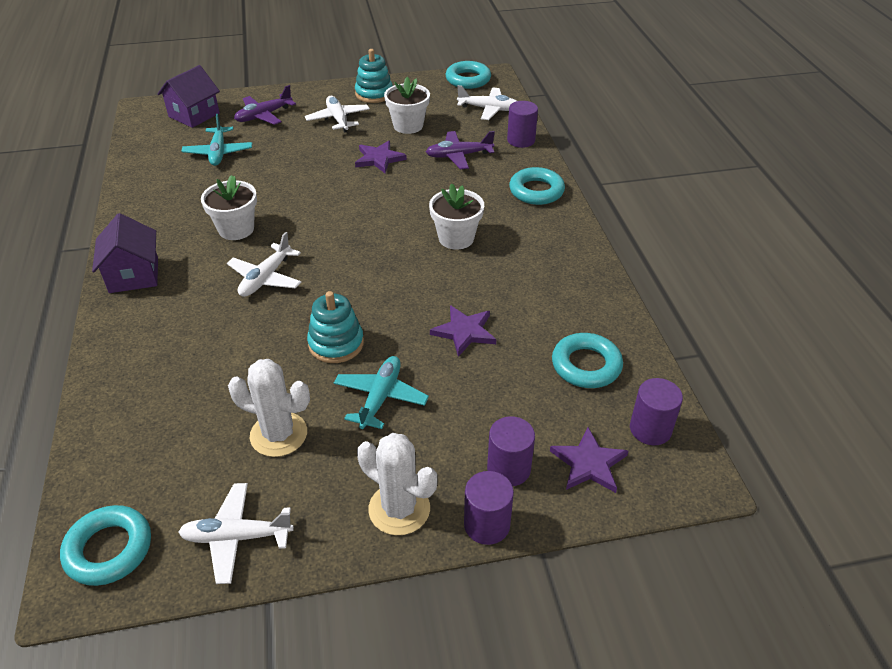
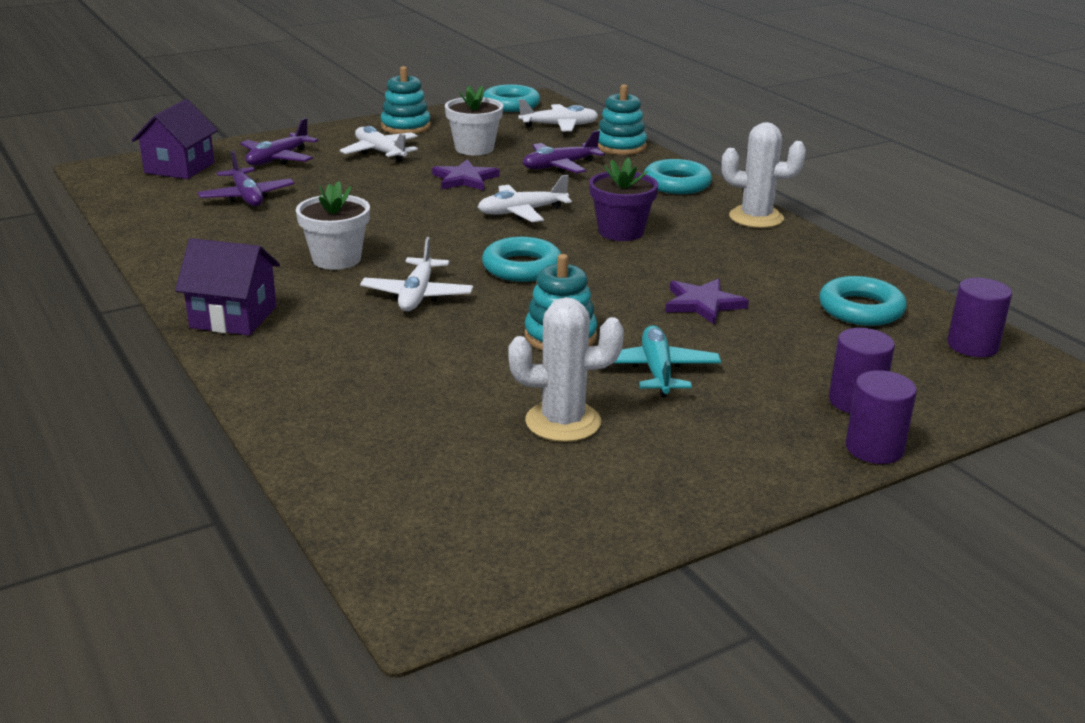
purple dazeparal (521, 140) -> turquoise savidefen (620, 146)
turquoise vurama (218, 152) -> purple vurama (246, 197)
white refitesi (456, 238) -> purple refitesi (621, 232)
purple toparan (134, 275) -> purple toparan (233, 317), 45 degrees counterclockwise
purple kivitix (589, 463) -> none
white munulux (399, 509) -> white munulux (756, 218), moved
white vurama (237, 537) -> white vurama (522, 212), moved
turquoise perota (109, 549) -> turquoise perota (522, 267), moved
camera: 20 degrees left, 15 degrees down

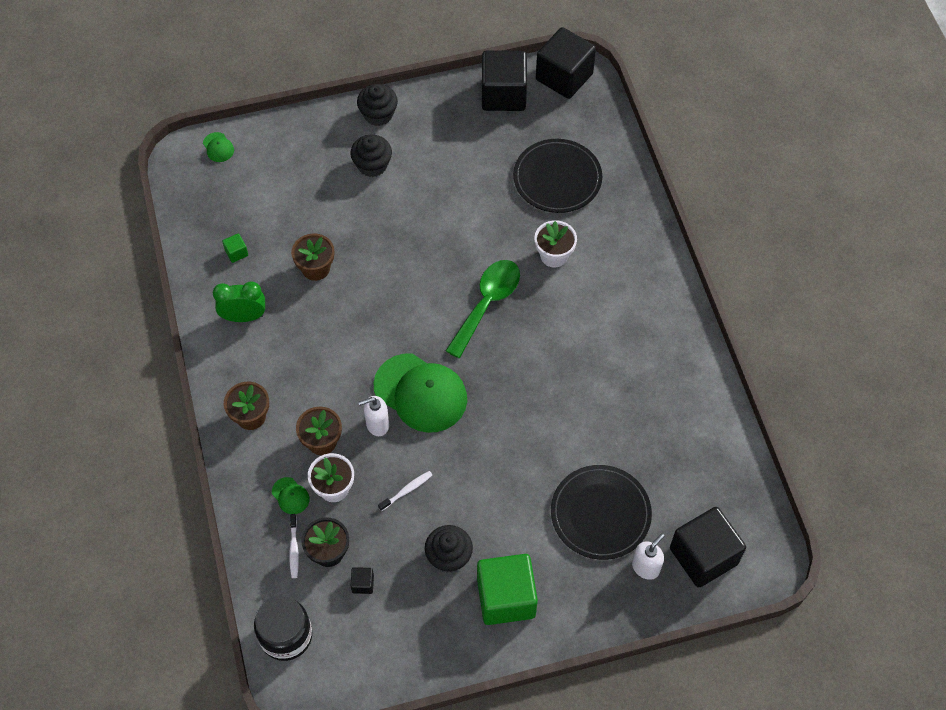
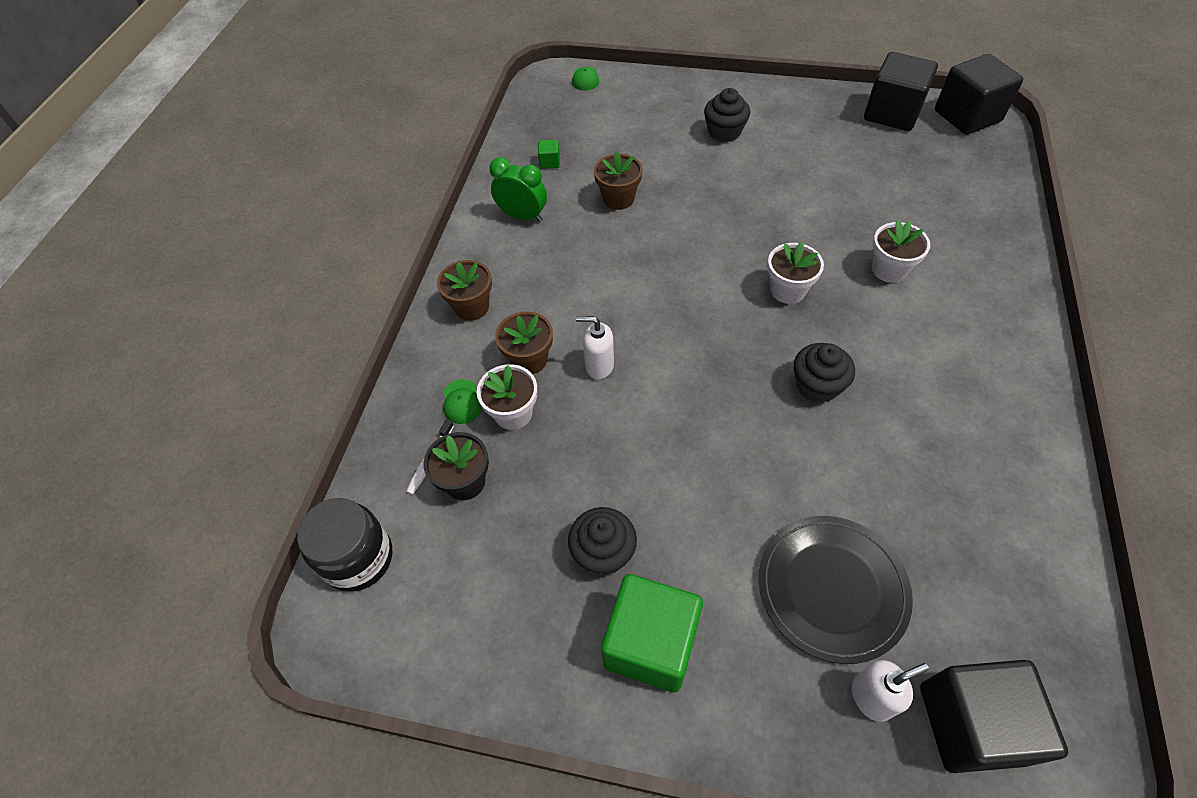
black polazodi (378, 114) -> black polazodi (817, 386), moved
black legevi (557, 178) -> none
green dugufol (487, 303) -> white refitesi (788, 290)
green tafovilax (420, 393) -> none
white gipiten (407, 490) -> none
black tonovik (363, 584) -> none
camera: 30 degrees right, 5 degrees down

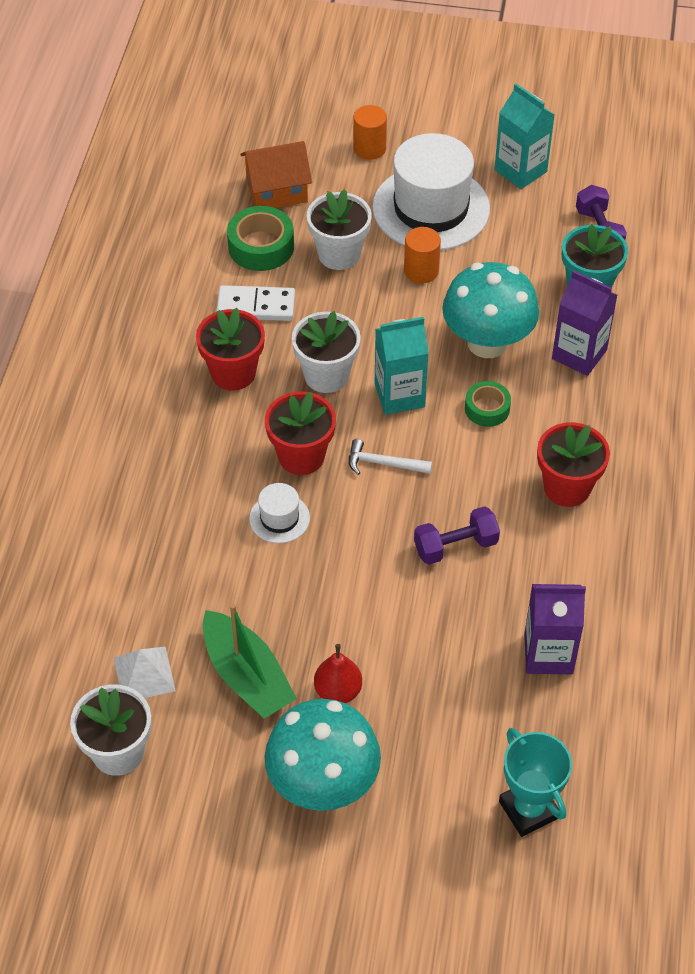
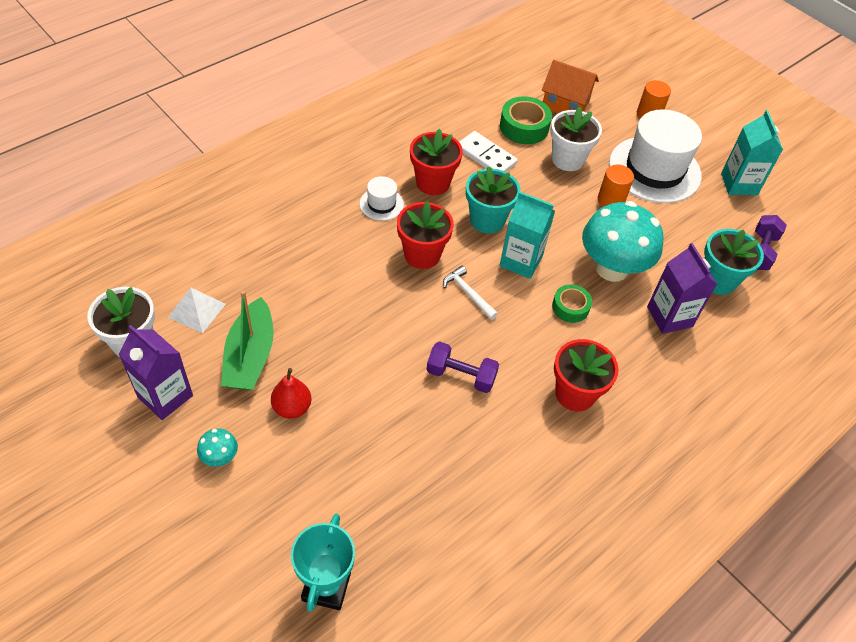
white refitesi (326, 375) -> turquoise refitesi (487, 220)
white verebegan (279, 518) -> white verebegan (381, 204), moved
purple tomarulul (548, 654) -> purple tomarulul (165, 396), moved
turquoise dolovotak (323, 784) -> turquoise dolovotak (220, 457), x0.42
camera: 35 degrees right, 0 degrees up

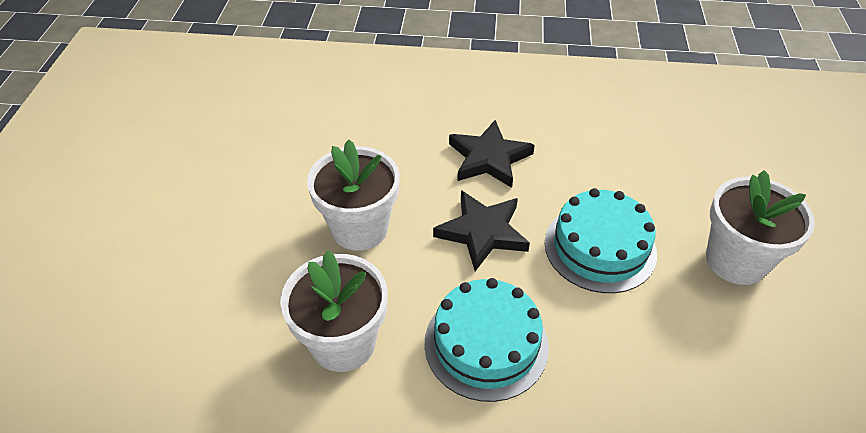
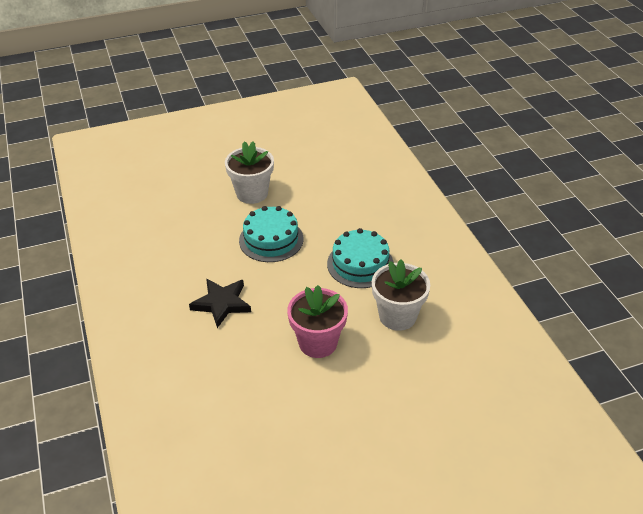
white refitesi (359, 228) -> pink refitesi (318, 343)
black kivitix (482, 232) -> none
camera: 115 degrees left, 5 degrees down

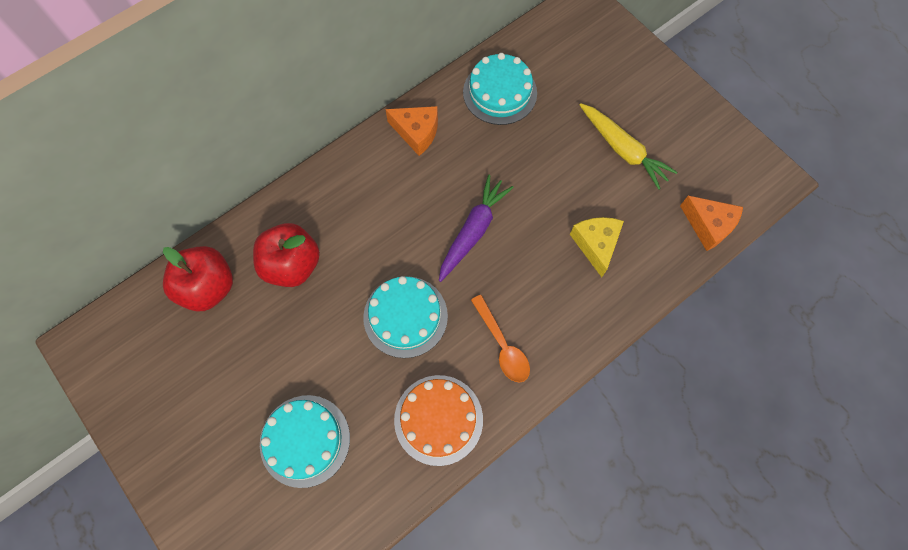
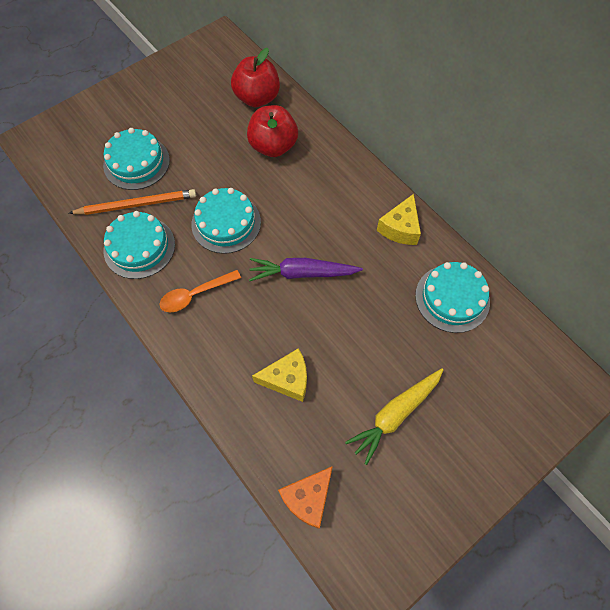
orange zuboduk (416, 133) -> yellow zuboduk (400, 228)
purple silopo (473, 231) -> purple silopo (302, 273), 150 degrees clockwise
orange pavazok (438, 419) -> turquoise pavazok (139, 247)
none -> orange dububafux (136, 204)
camera: 90 degrees right, 5 degrees down

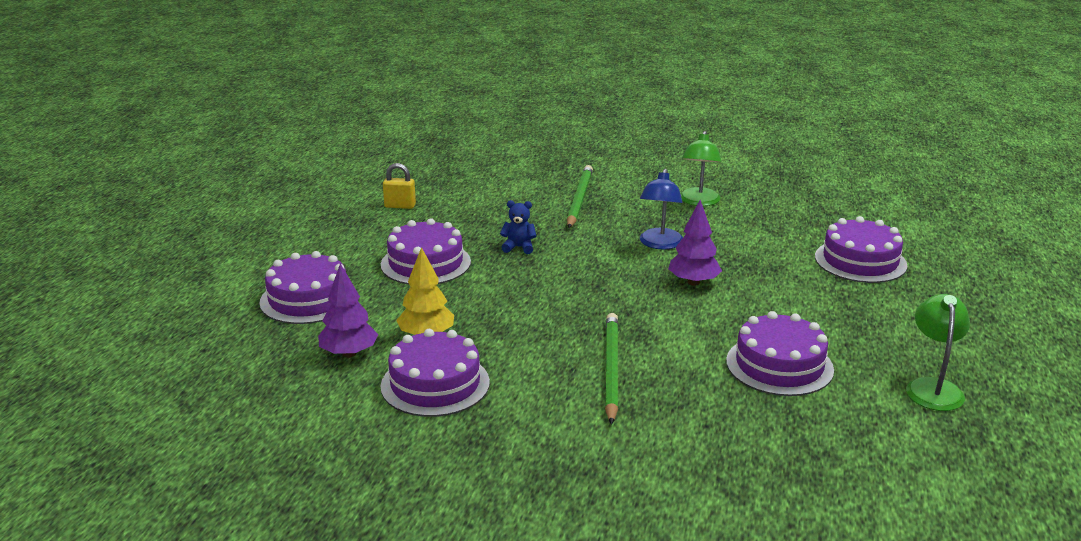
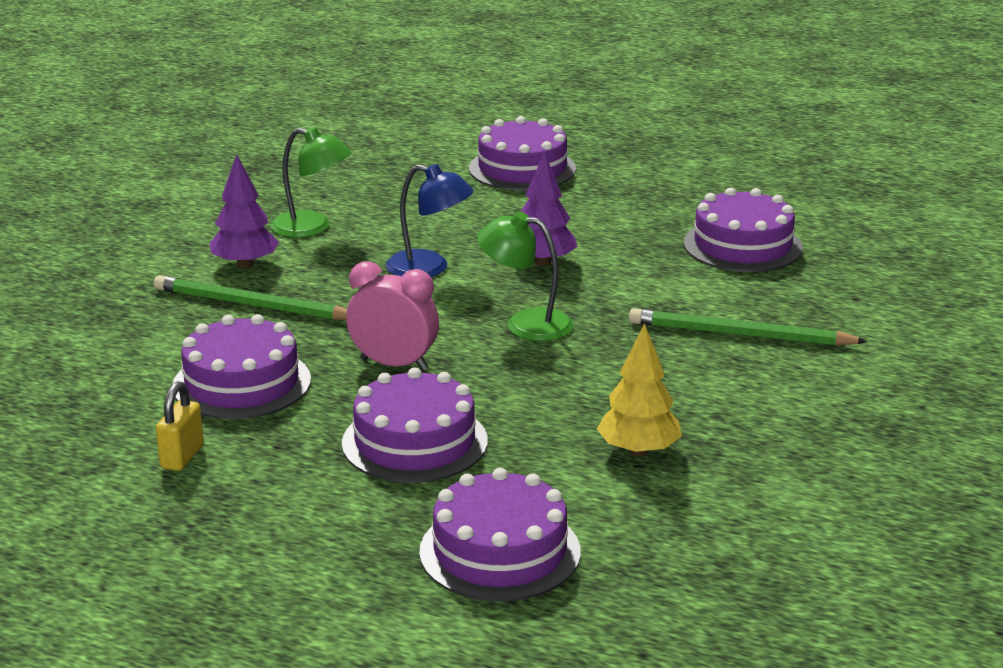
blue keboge (519, 247) -> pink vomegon (394, 364)
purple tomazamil (349, 353) -> purple tomazamil (245, 265), moved
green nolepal (933, 387) -> green nolepal (525, 323), moved
purple pavazok (435, 384) -> purple pavazok (242, 383), moved
camera: 80 degrees left, 0 degrees up

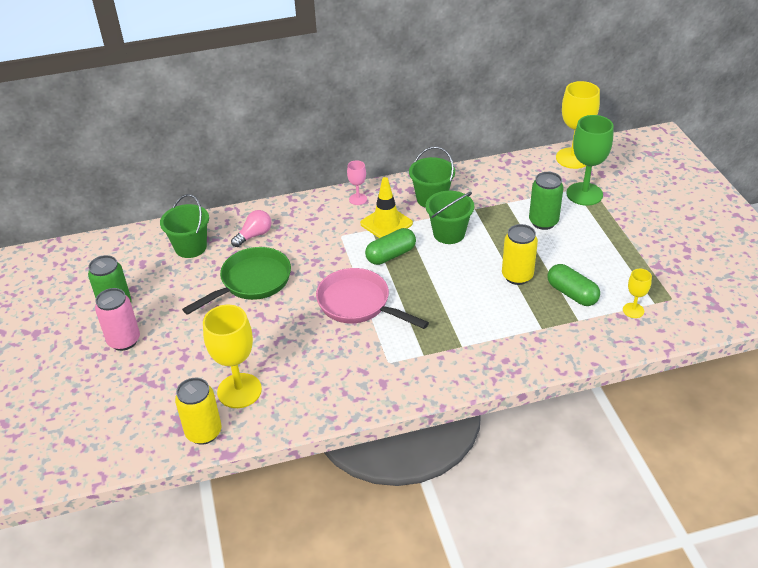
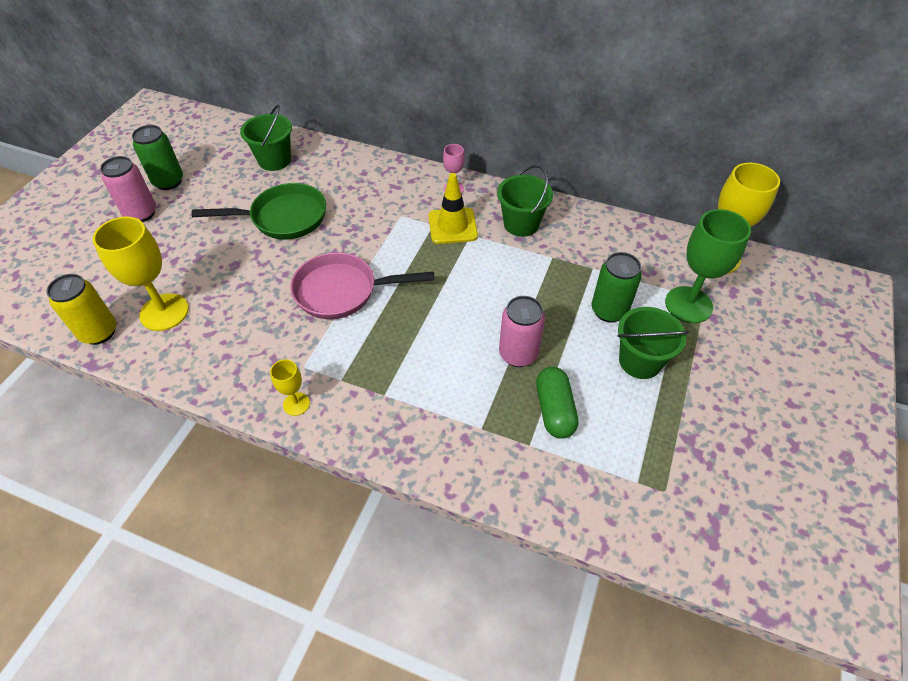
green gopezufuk (449, 233) -> green gopezufuk (640, 361), moved
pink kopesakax (254, 235) -> none
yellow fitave (517, 276) -> pink fitave (518, 354)
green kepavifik (391, 255) -> none
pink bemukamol (358, 304) -> pink bemukamol (342, 291), 75 degrees counterclockwise
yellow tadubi (633, 310) -> yellow tadubi (296, 404), moved
camera: 35 degrees right, 10 degrees up

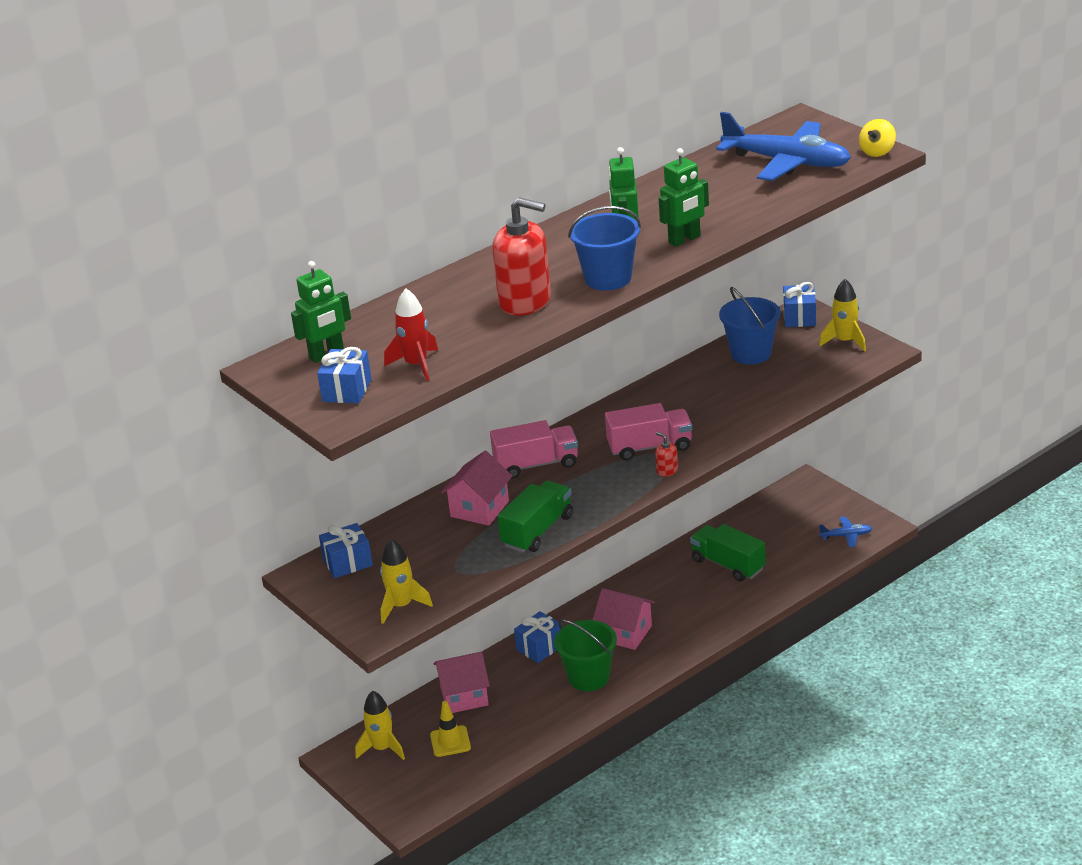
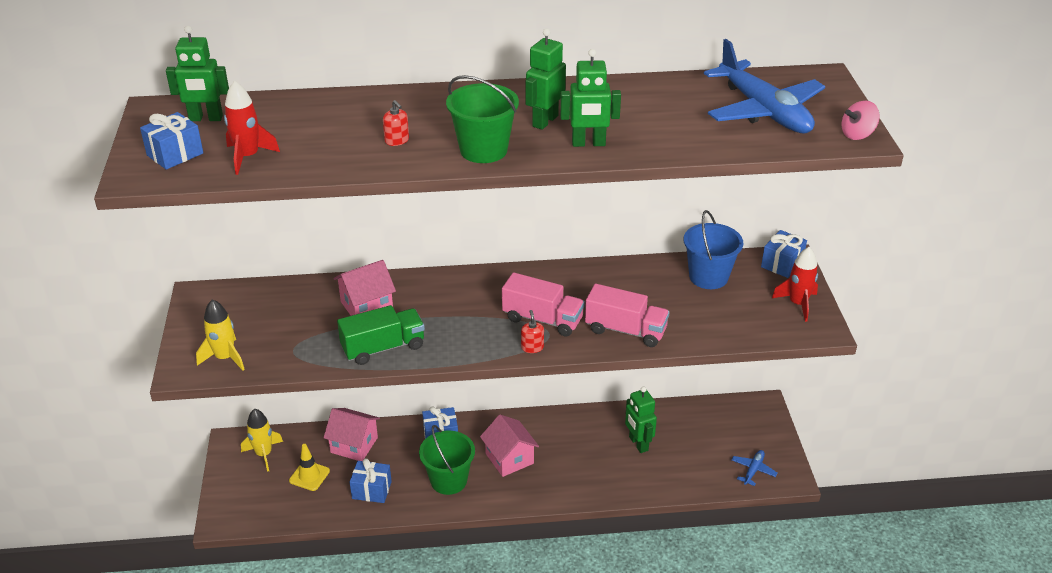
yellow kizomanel (877, 152) -> pink kizomanel (857, 135)
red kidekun (525, 301) -> red kidekun (397, 140), x0.41
blue gopezufuk (608, 278) -> green gopezufuk (483, 150)
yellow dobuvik (845, 341) -> red dobuvik (798, 304)
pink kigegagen (536, 464) -> pink kigegagen (625, 330), moved
blue vurama (846, 536) -> blue vurama (753, 470), 90 degrees counterclockwise
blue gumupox (348, 562) -> blue gumupox (371, 490), moved
green kigegagen (728, 565) -> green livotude (638, 444)
camera: 30 degrees right, 5 degrees up

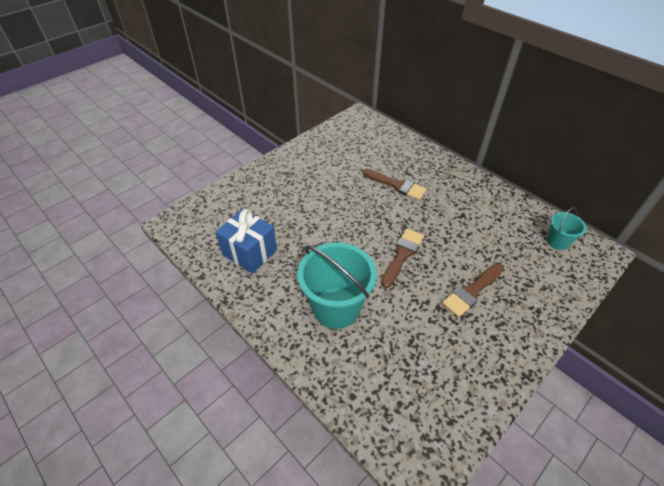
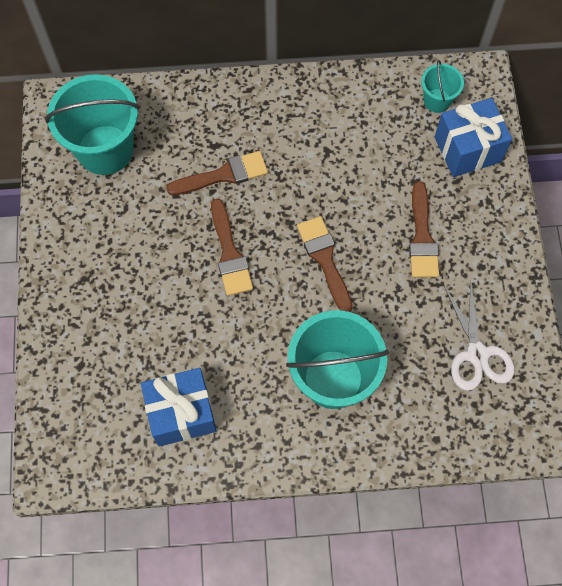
none -> turquoise gopezufuk (105, 150)
none -> blue gumupox (467, 149)
none -> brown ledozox (229, 253)
none -> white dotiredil (477, 354)
camera: 50 degrees left, 20 degrees up

